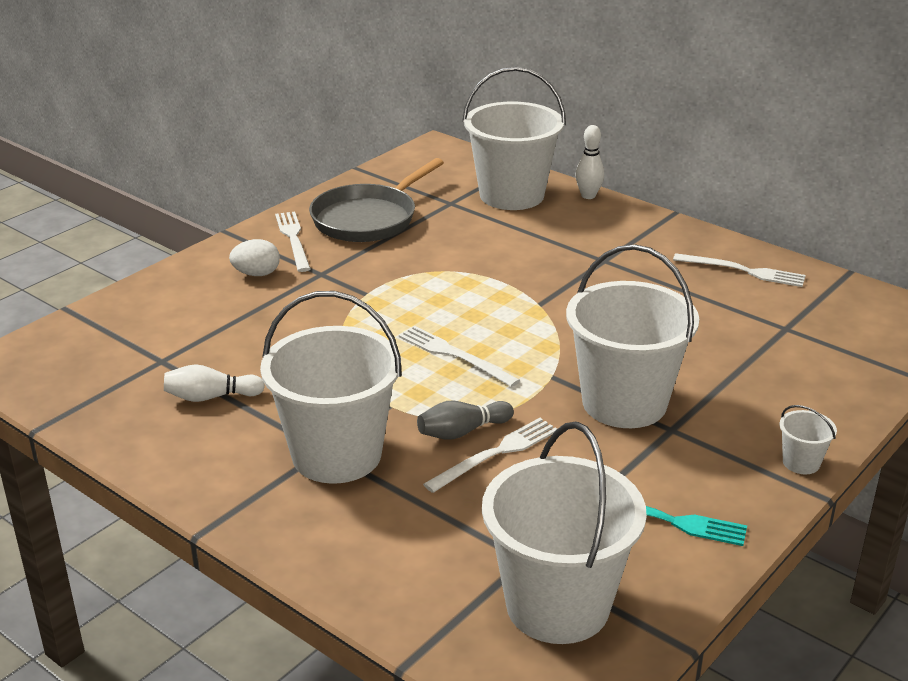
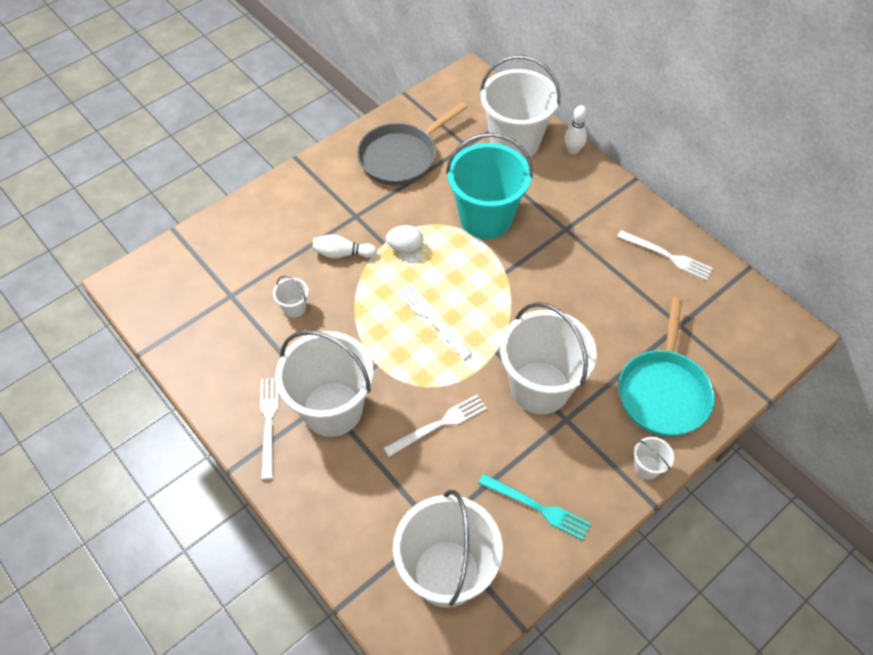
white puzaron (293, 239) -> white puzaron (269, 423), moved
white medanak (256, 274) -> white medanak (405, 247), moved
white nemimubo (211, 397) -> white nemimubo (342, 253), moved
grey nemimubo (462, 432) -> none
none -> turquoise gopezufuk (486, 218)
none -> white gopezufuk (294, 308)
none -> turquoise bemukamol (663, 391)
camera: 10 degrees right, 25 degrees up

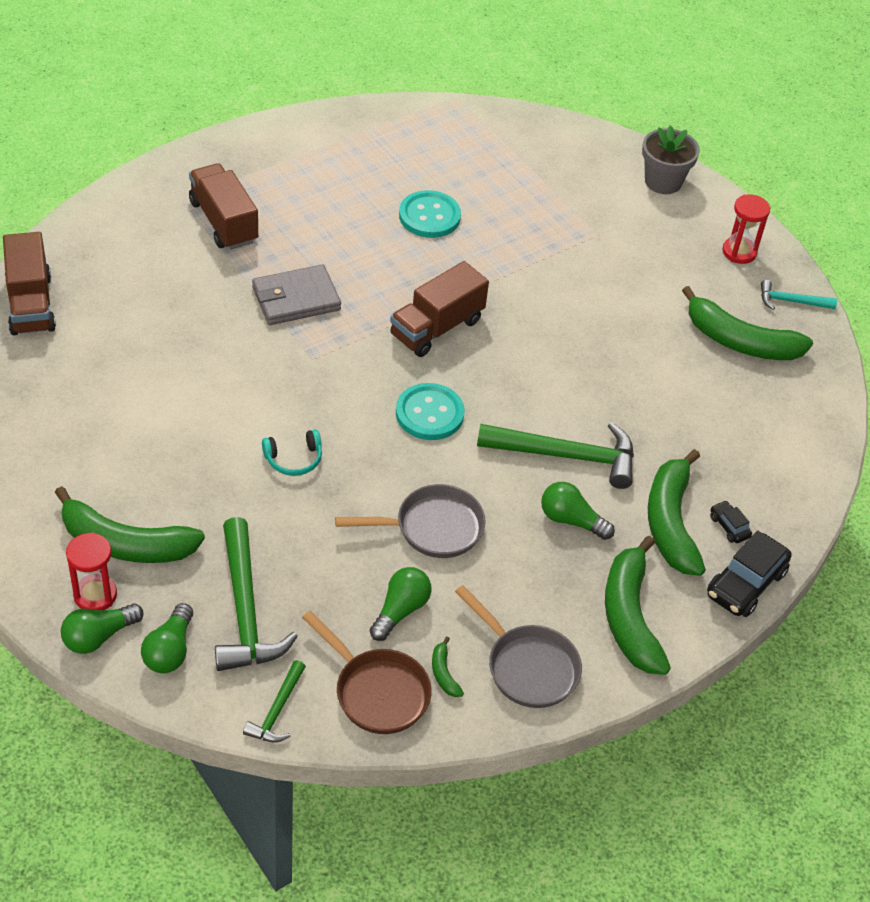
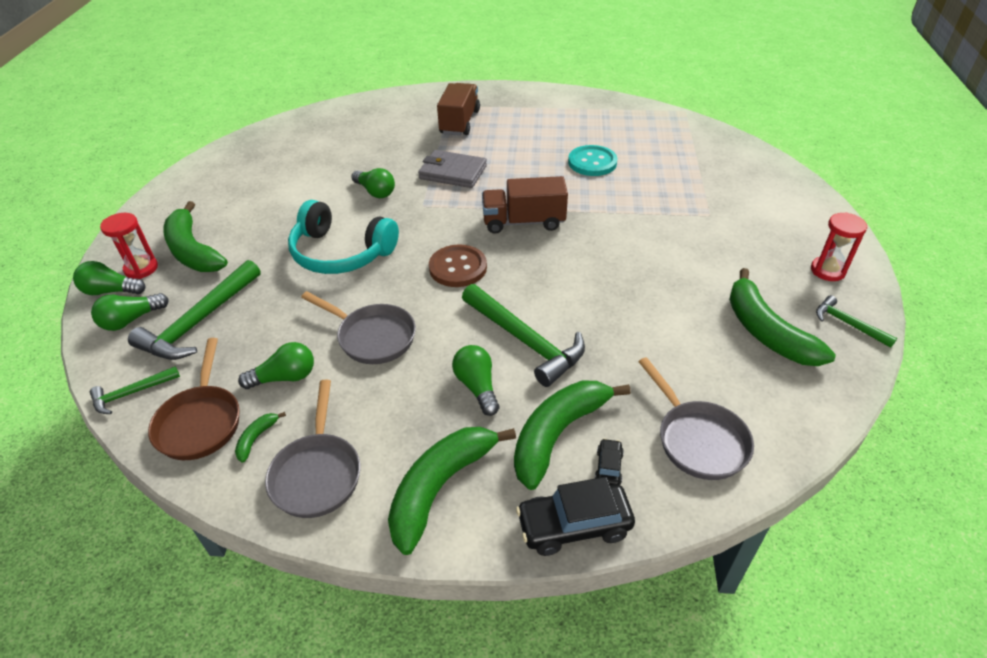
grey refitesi (663, 181) -> none
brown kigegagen (31, 304) -> none
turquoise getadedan (791, 301) -> green getadedan (848, 324)
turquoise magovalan (429, 413) -> brown magovalan (458, 267)
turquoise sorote (294, 459) -> turquoise sorote (341, 253), x2.17
none -> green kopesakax (375, 192)
none -> grey bemukamol (697, 439)
camera: 45 degrees right, 5 degrees down

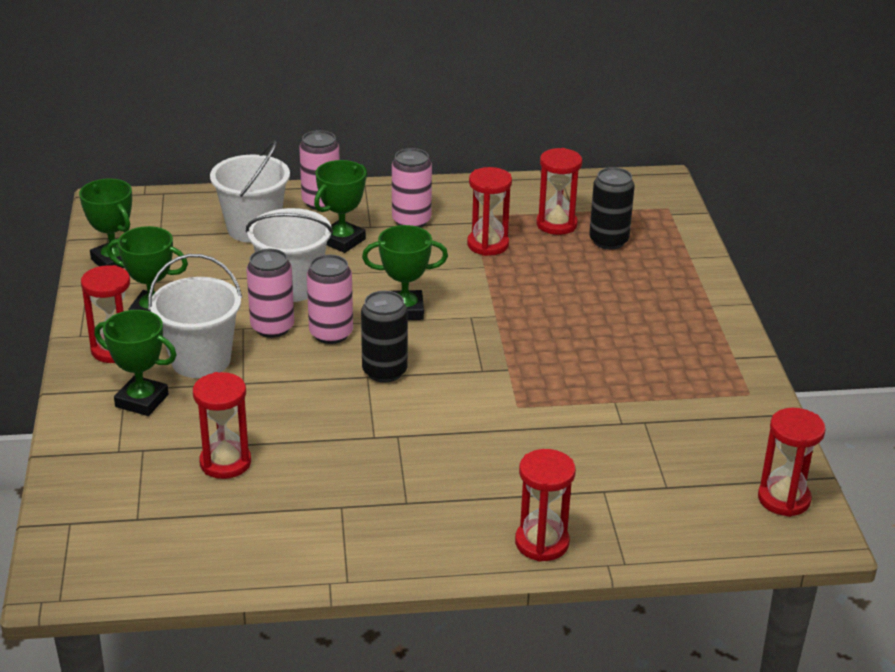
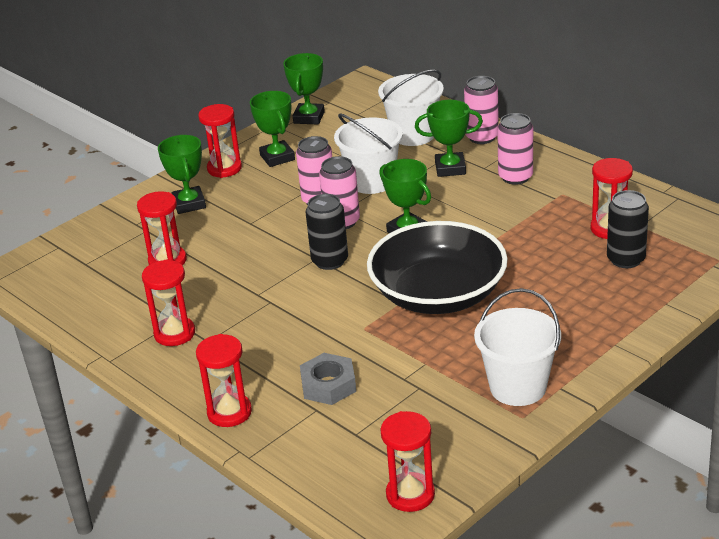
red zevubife (488, 244) -> red zevubife (174, 333), moved
white gopezufuk (201, 360) -> white gopezufuk (518, 387), moved
none -> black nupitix (438, 294)
none -> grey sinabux (328, 385)
camera: 55 degrees right, 0 degrees up

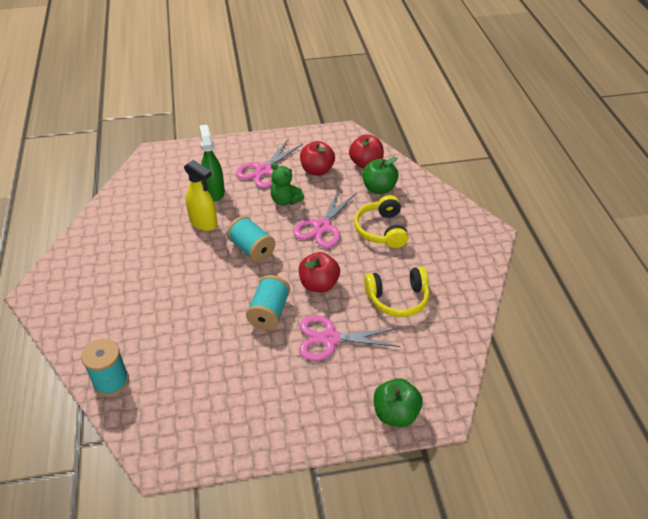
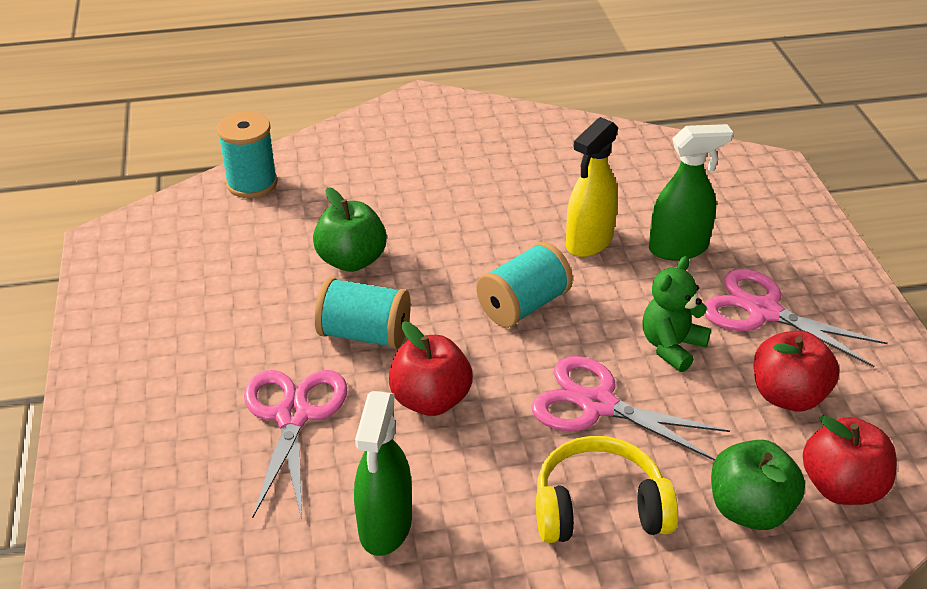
yellow sorote (398, 299) -> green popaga (385, 526)
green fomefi (395, 414) -> green fomefi (352, 260), moved
camera: 90 degrees right, 5 degrees down

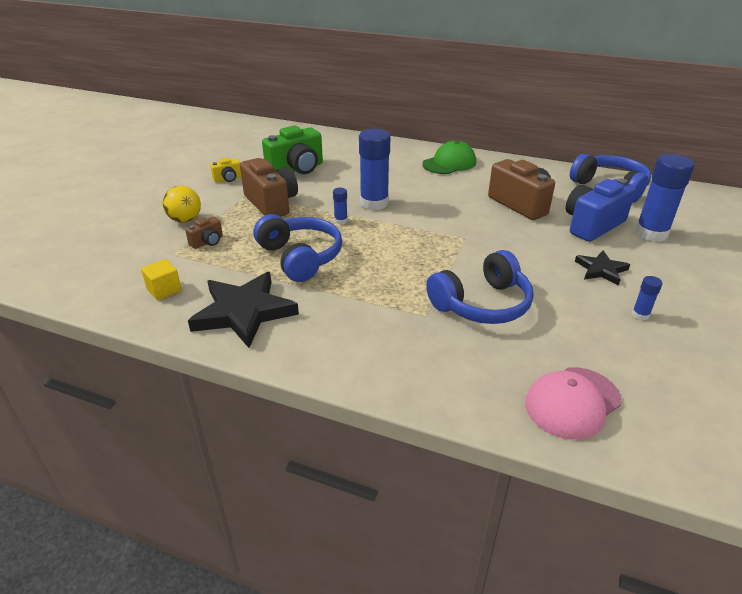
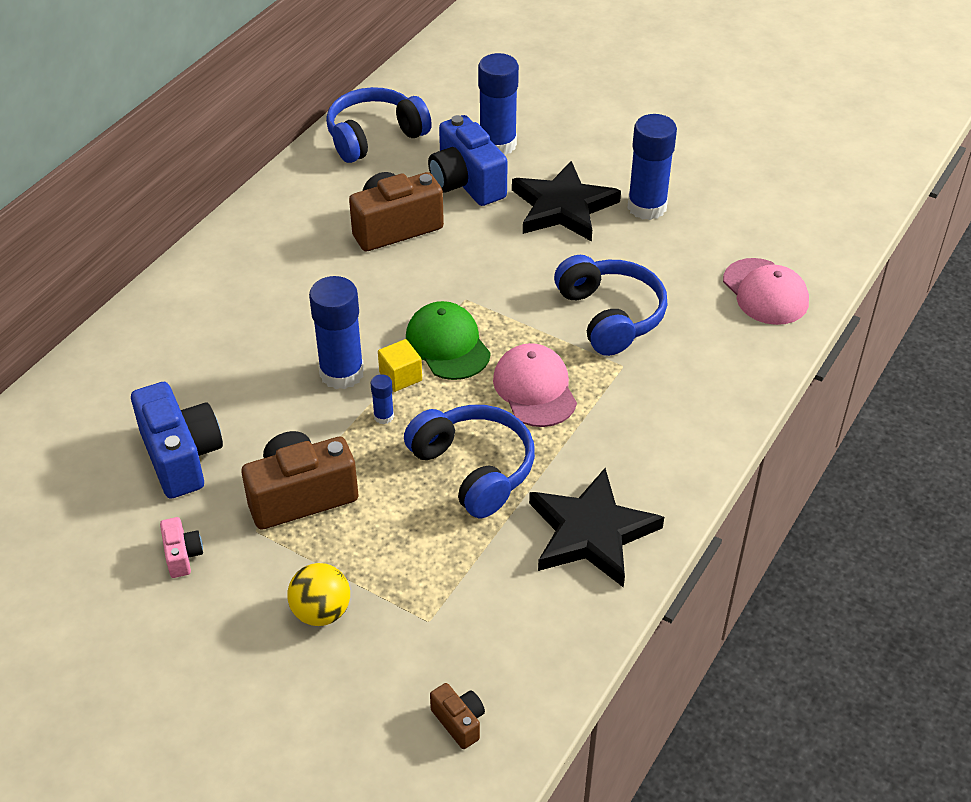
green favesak (297, 169) -> blue favesak (181, 456)
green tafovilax (449, 163) -> green tafovilax (447, 344), moved
yellow favesak (228, 179) -> pink favesak (182, 555)
blue sorote (300, 257) -> blue sorote (474, 469), 75 degrees clockwise
brown favesak (207, 242) -> brown favesak (459, 722), moved
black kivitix (601, 270) -> black kivitix (563, 207), x1.83
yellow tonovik (164, 290) -> yellow tonovik (400, 376), moved
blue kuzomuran (640, 315) -> blue kuzomuran (647, 207), x2.25
none -> pink tafovilax (534, 389)
camera: 80 degrees left, 10 degrees up

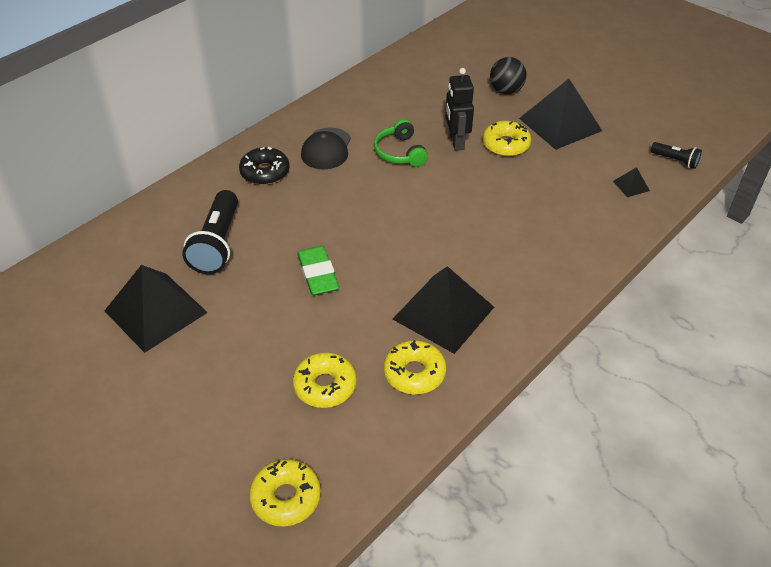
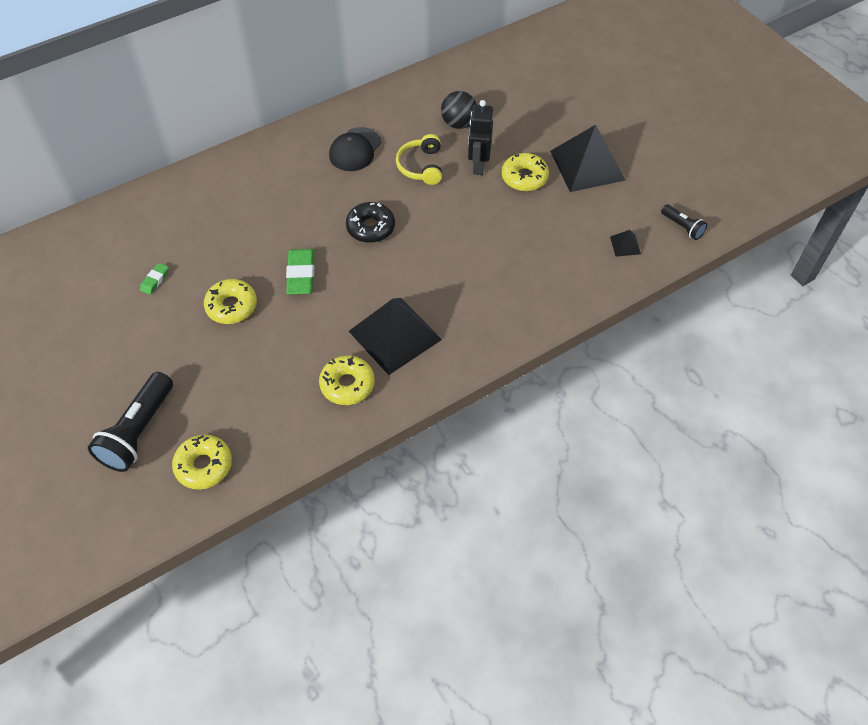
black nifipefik (506, 91) -> black nifipefik (458, 124), moved
green sorote (399, 152) -> yellow sorote (421, 166)
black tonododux (265, 172) -> black tonododux (370, 227), moved
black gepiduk (217, 244) -> black gepiduk (138, 432), moved
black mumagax (156, 311) -> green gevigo (155, 280)
yellow tonododux (325, 386) -> yellow tonododux (231, 306), moved
camera: 15 degrees right, 10 degrees up

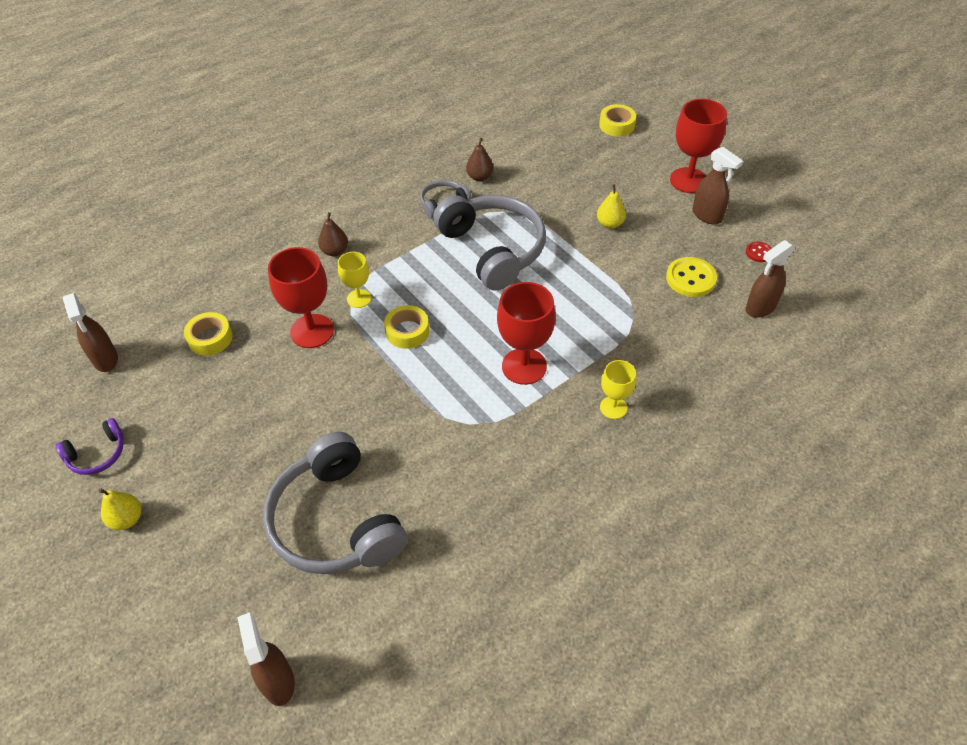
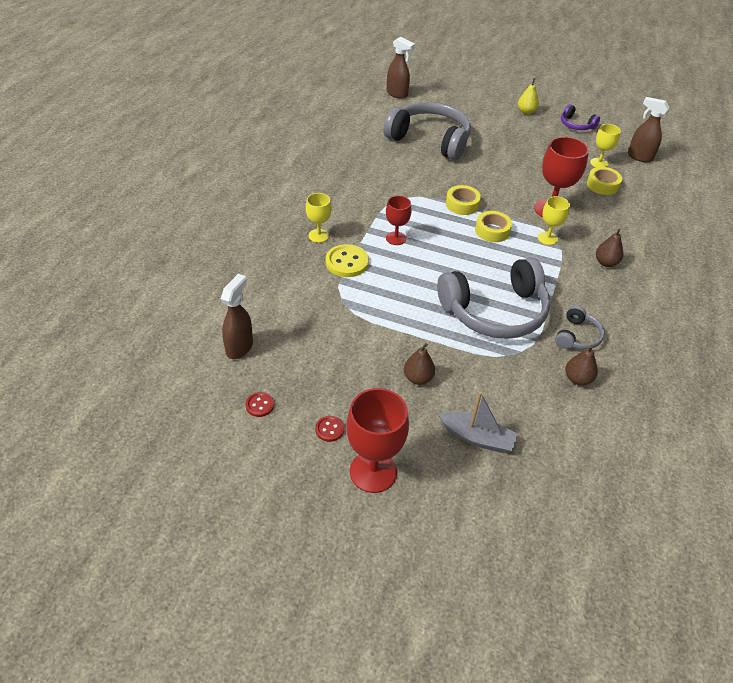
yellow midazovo (617, 125) -> yellow midazovo (462, 204), moved
brown popaga (707, 216) -> red magovalan (329, 429)
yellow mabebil (610, 224) -> brown mabebil (418, 378)
grey sorote (492, 249) -> grey sorote (495, 311), 45 degrees counterclockwise
yellow magovalan (690, 278) -> yellow magovalan (347, 262), moved
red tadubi (524, 366) -> red tadubi (396, 238), x0.58
purple sorote (97, 454) -> purple sorote (576, 125), 75 degrees counterclockwise
none -> yellow tadubi (599, 163)
none -> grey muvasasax (477, 438)
camera: 145 degrees right, 5 degrees down

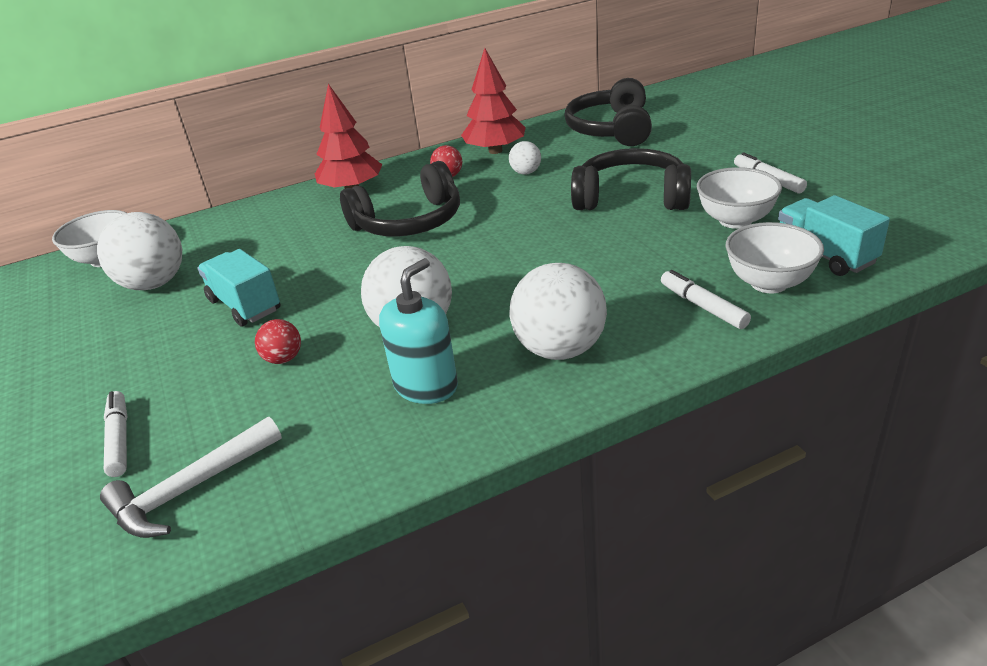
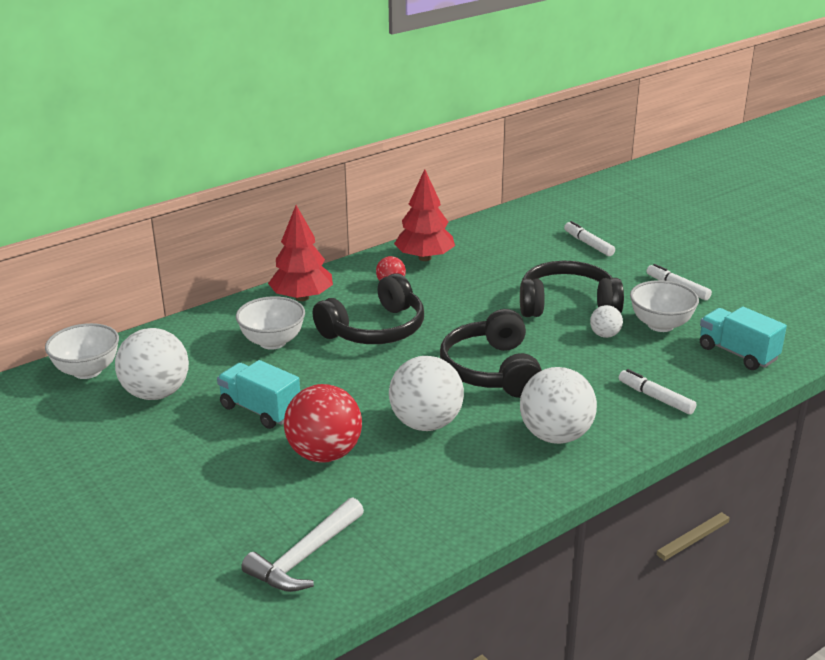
black sorote (612, 129) -> black sorote (492, 370), moved
white nifipefik (526, 172) -> white nifipefik (605, 335), moved
white nupitix (769, 283) -> white nupitix (272, 342), moved
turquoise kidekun (426, 386) -> none
red nifipefik (283, 359) -> red nifipefik (324, 454), x2.04
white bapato (119, 439) -> white bapato (588, 244), moved
camera: 15 degrees left, 5 degrees down

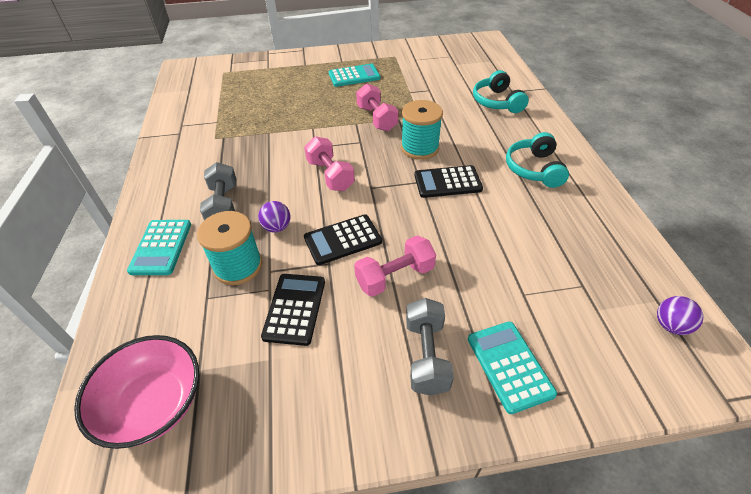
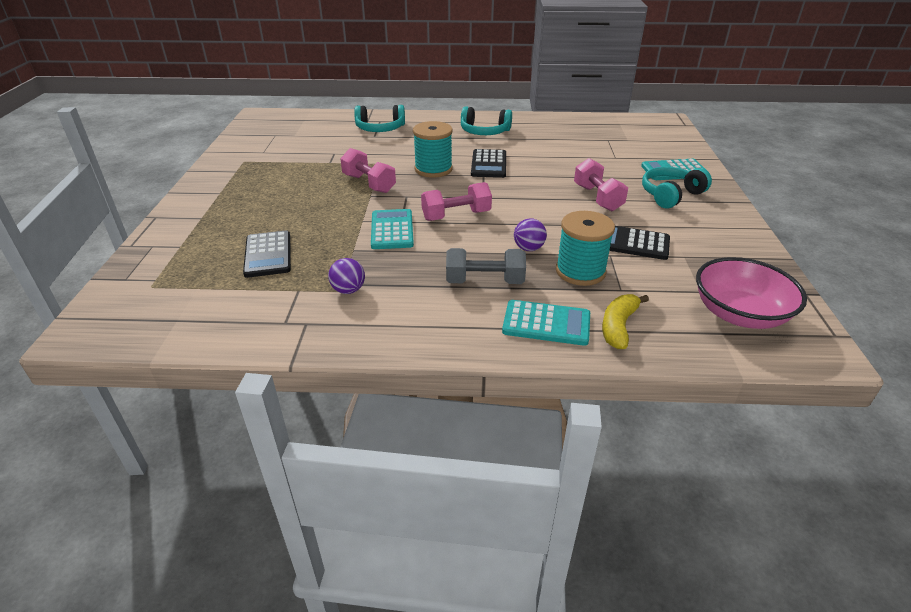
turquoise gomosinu (354, 76) -> turquoise gomosinu (392, 230), moved
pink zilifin (377, 118) -> pink zilifin (369, 184), 60 degrees clockwise
black gomosinu (343, 240) -> black gomosinu (268, 254), moved
purple nifipefik (670, 325) -> purple nifipefik (348, 290), moved
grey zilifin (426, 355) -> turquoise sorote (670, 195)
none -> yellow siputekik (618, 327)
camera: 80 degrees left, 10 degrees down

